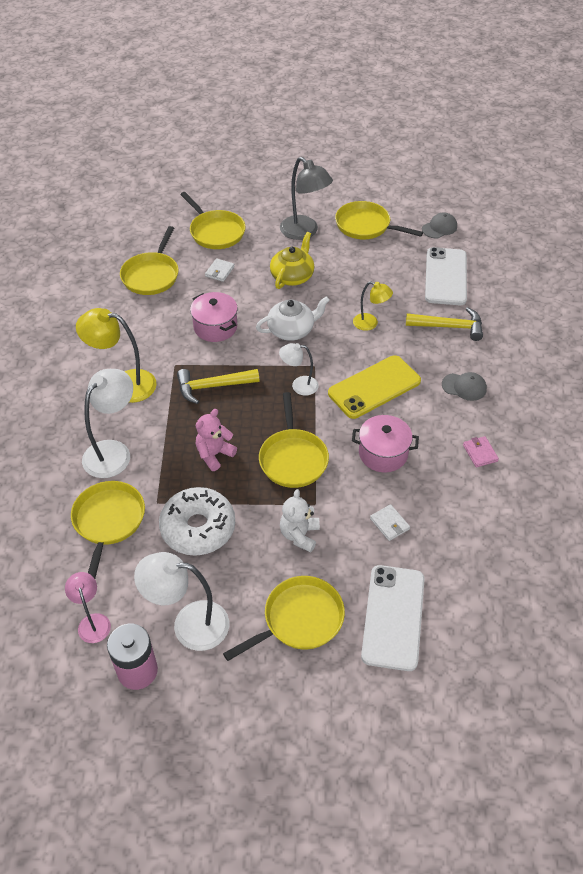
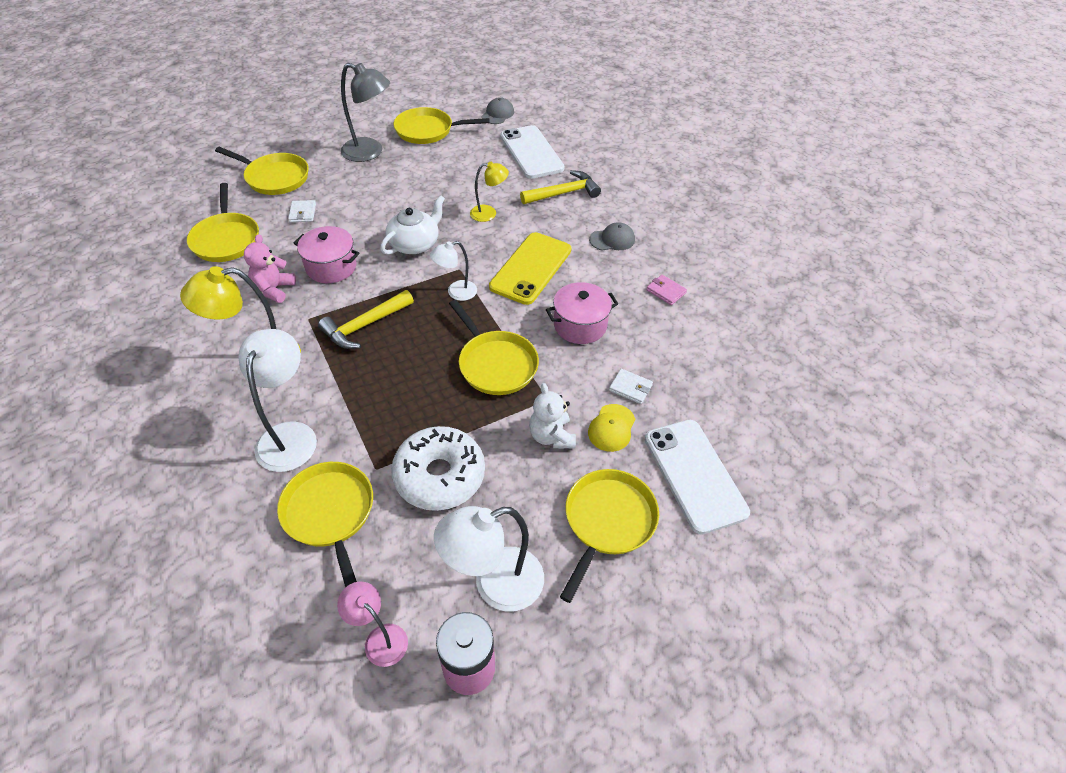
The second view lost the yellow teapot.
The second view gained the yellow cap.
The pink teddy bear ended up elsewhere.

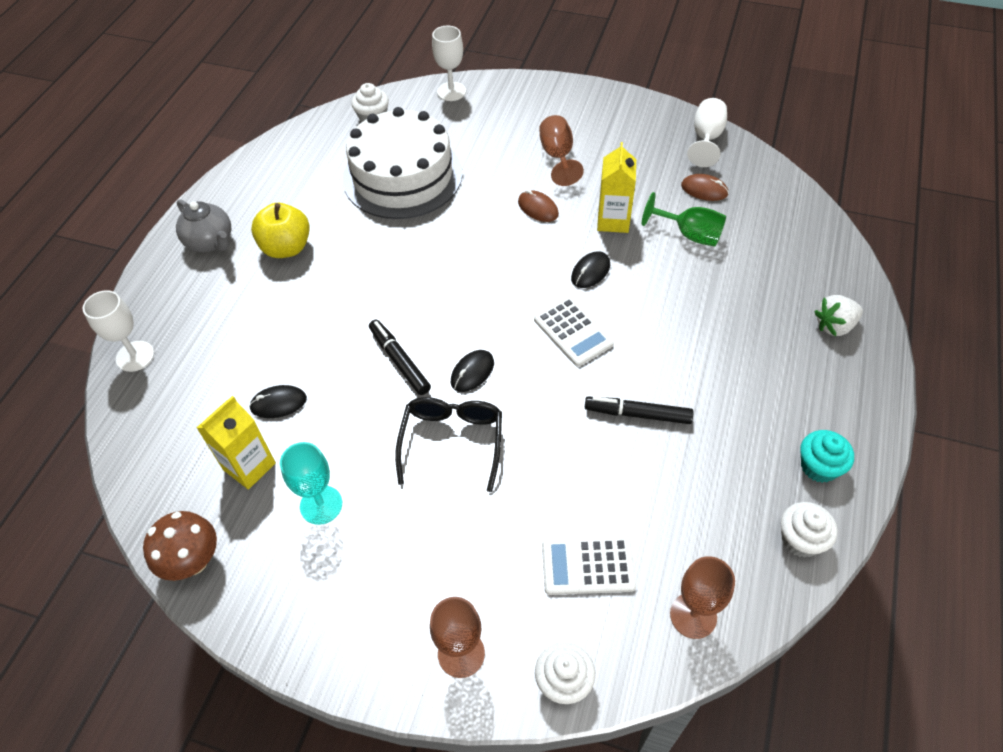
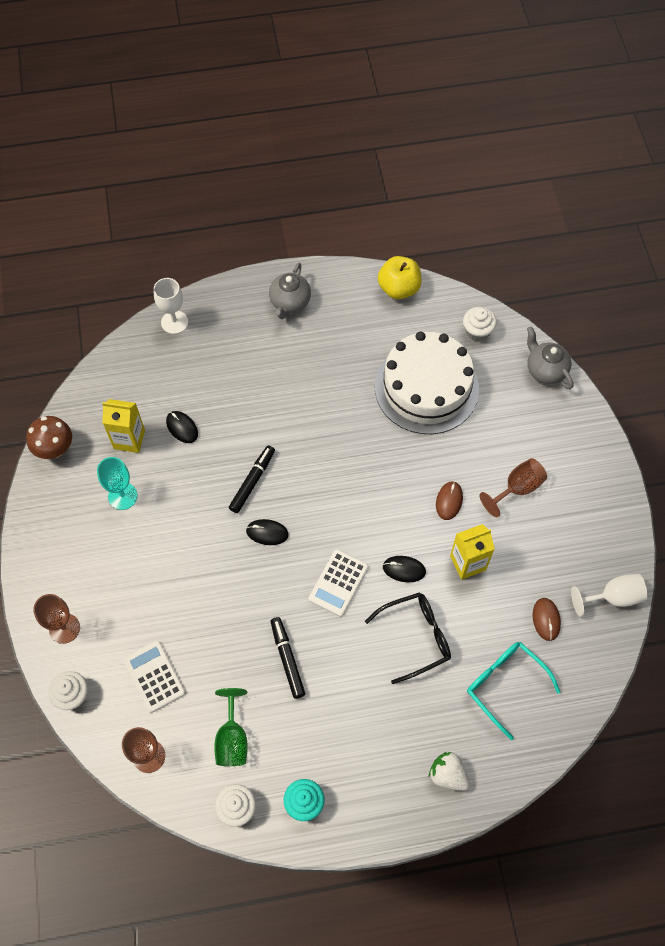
The second view gained the turquoise glasses.
The yellow apple ended up elsewhere.
The black glasses ended up elsewhere.
The green goblet ended up elsewhere.
Where the white goblet (no. 2 from left) stood, the grey teapot (no. 2 from left) came to stand.

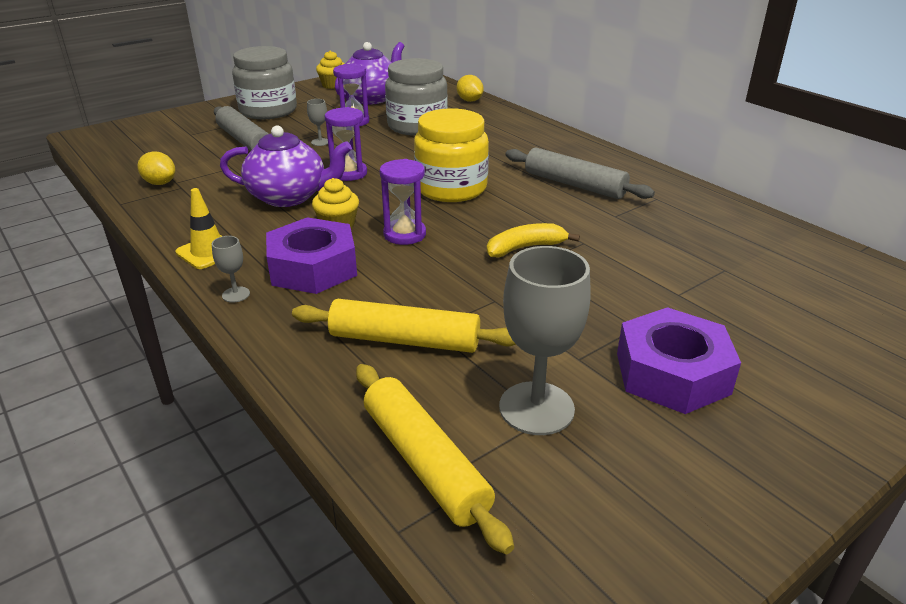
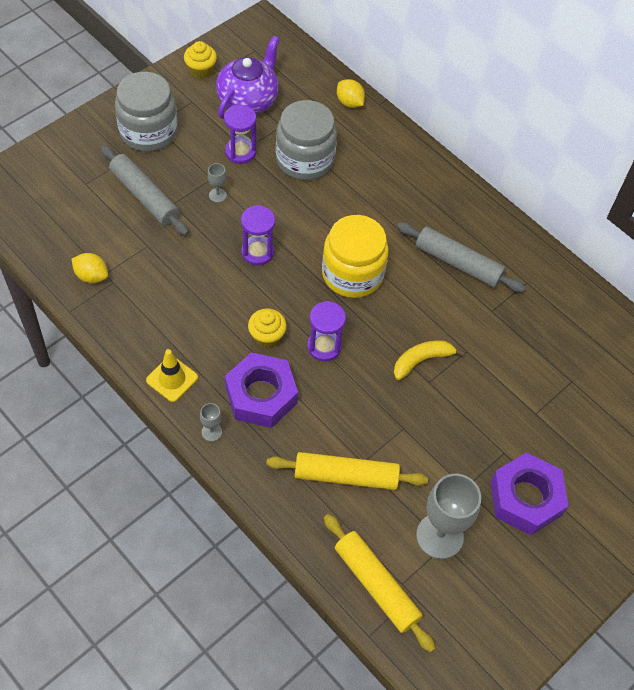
The second view lost the purple teapot (no. 1 from left).

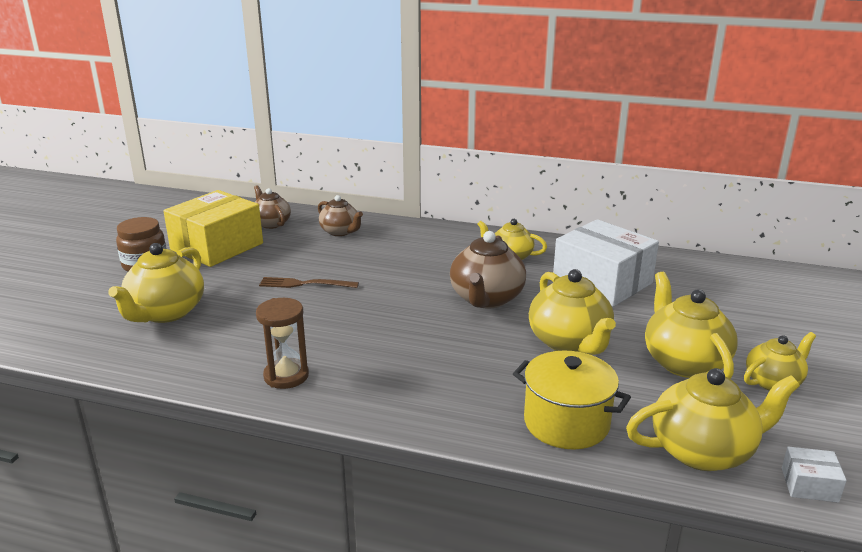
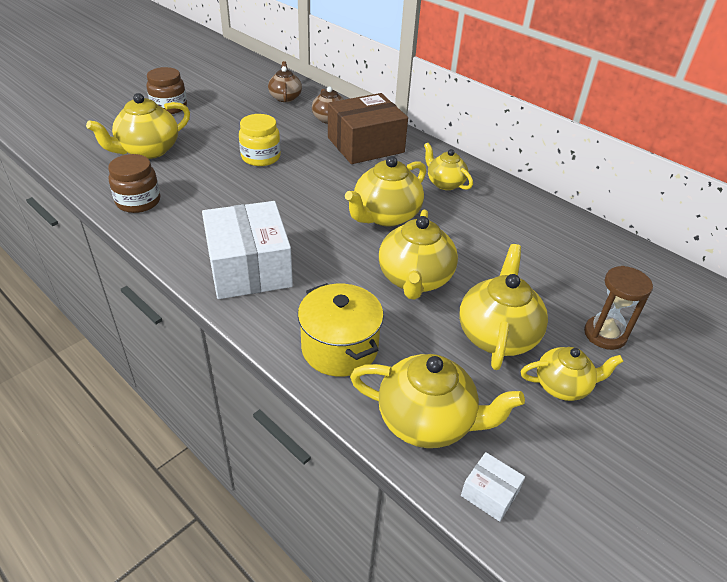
The second view lost the yellow box.
The second view gained the brown jar (no. 1 from left).
The second view gained the brown box.
The brown hourglass ended up elsewhere.
The white box (no. 1 from left) ended up elsewhere.
Where the brown fork stood, the yellow jar came to stand.
What was the brown teapot (no. 3 from left) turned into the yellow teapot (no. 2 from left).

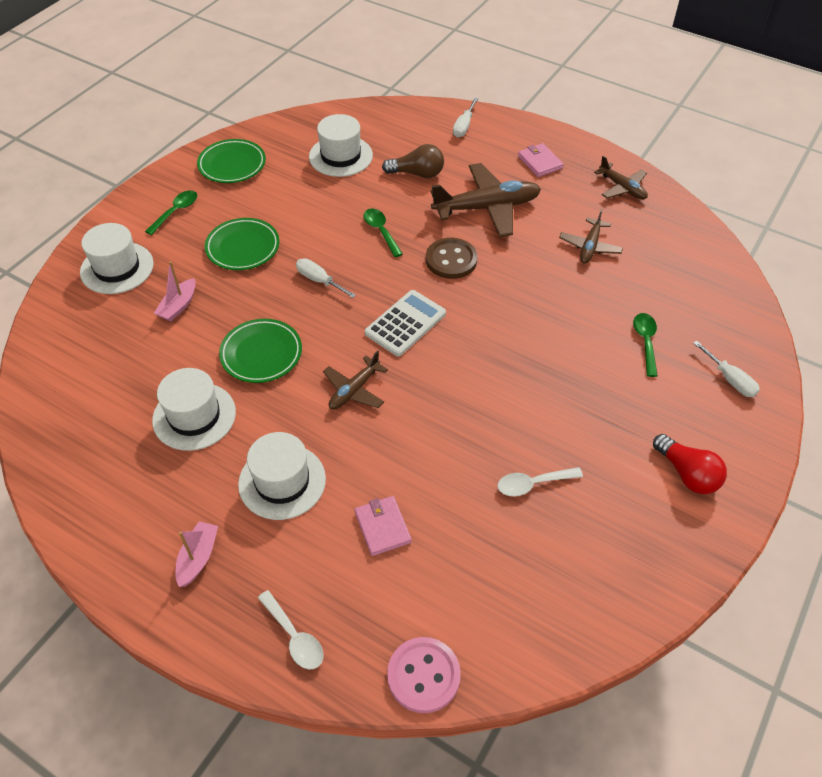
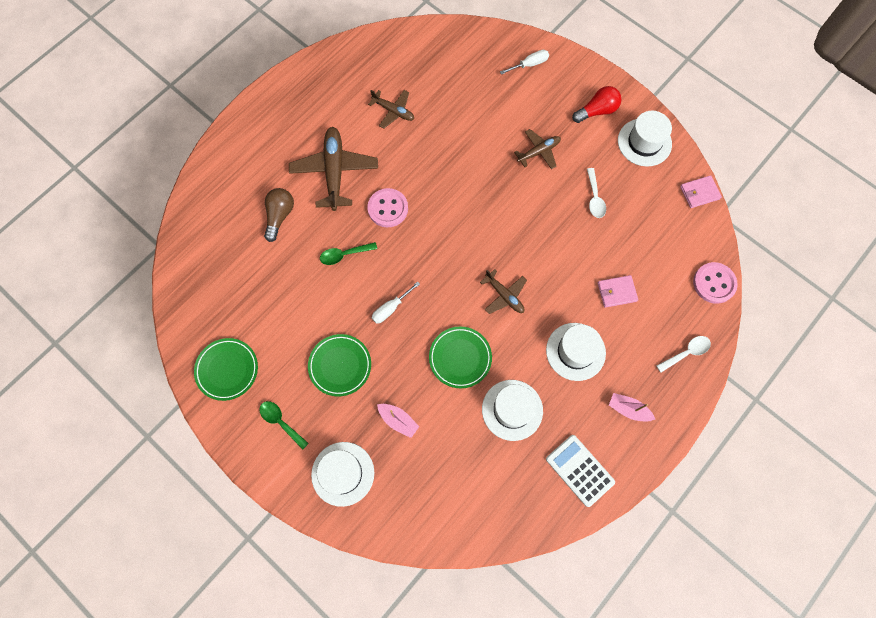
The second view lost the white screwdriver (no. 2 from left).
The second view lost the green spoon (no. 3 from left).
The white hat (no. 4 from left) ended up elsewhere.
The white calculator ended up elsewhere.
The pink wallet (no. 2 from left) ended up elsewhere.
The brown plane (no. 4 from left) ended up elsewhere.
What was the brown button turned into the pink button (no. 1 from left).

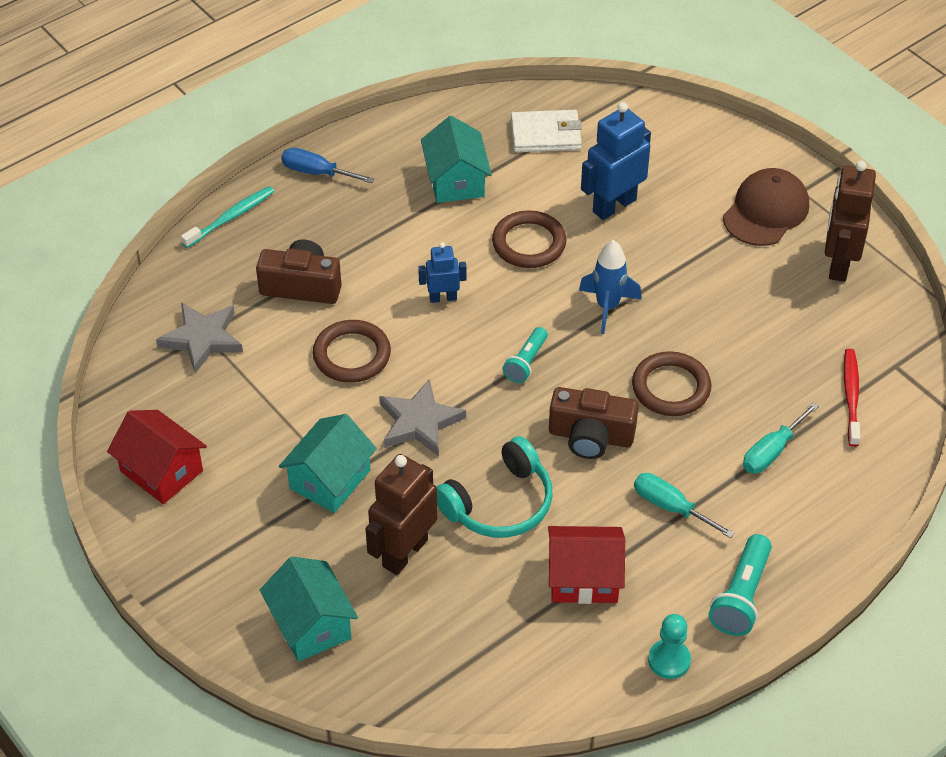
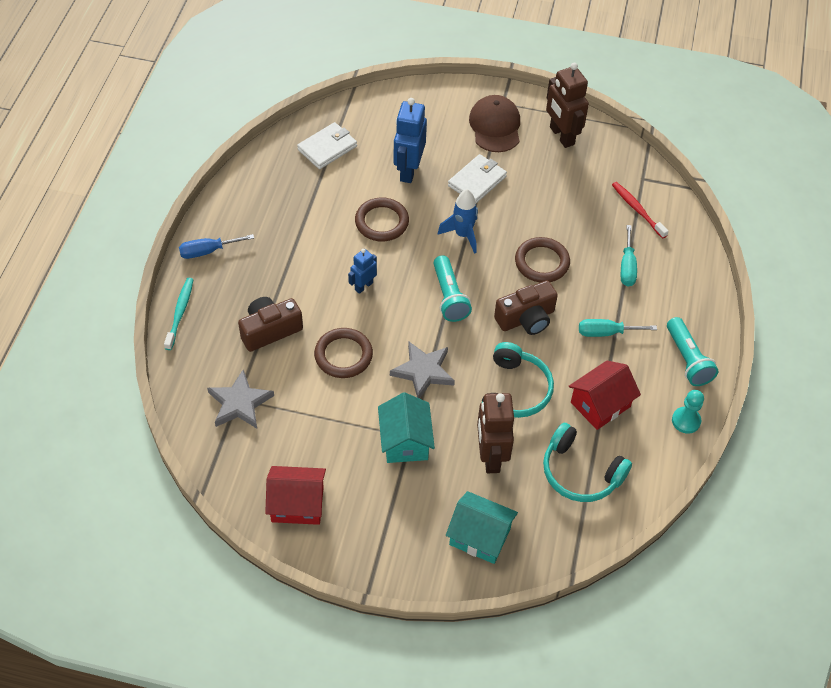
The second view lost the turquoise house (no. 3 from left).
The second view gained the white wallet (no. 2 from left).
The second view gained the turquoise headphones (no. 2 from left).
The size of the turquoise flashlight (no. 1 from left) changed by a factor of 1.52.

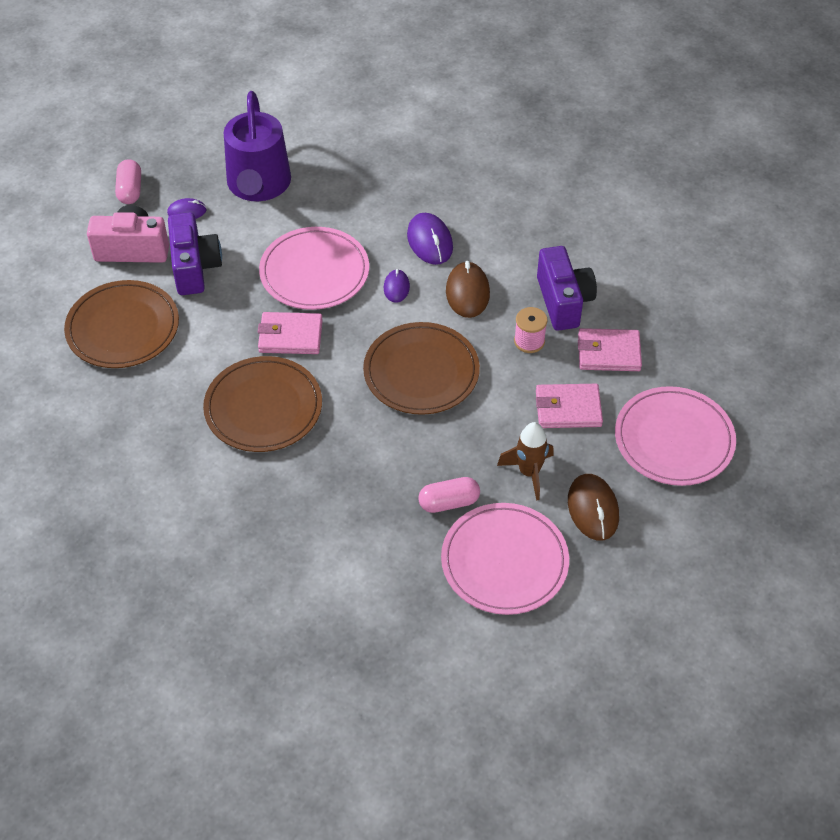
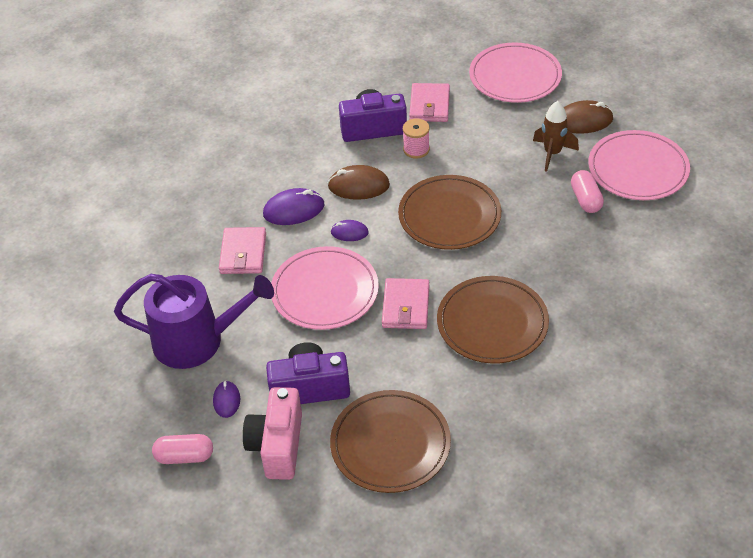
The pink wallet (no. 2 from left in the first image) ended up elsewhere.

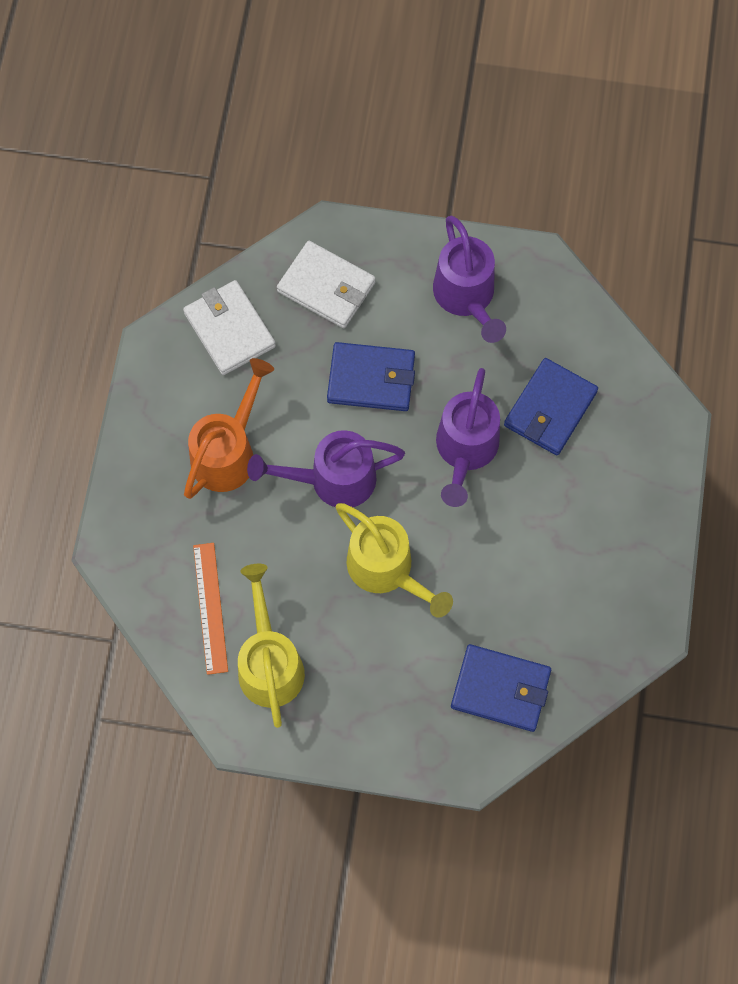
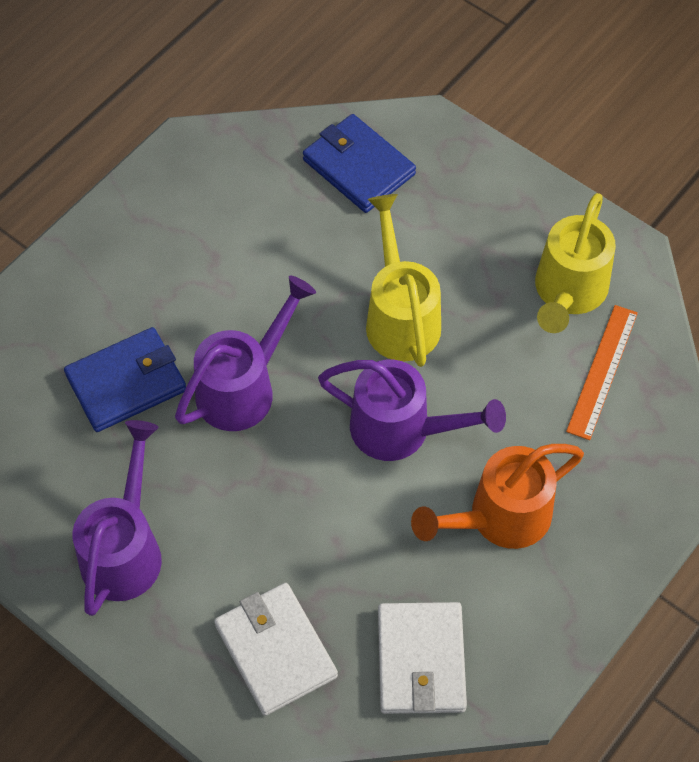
The second view lost the blue wallet (no. 1 from left).

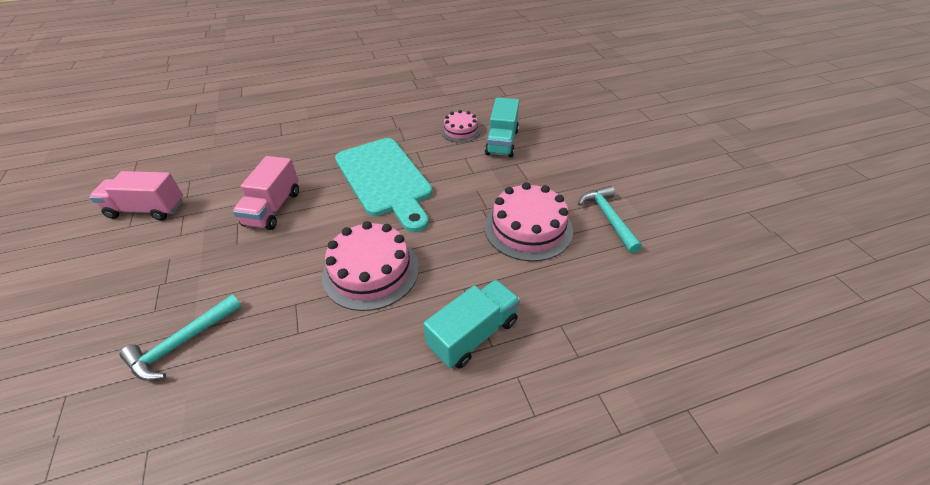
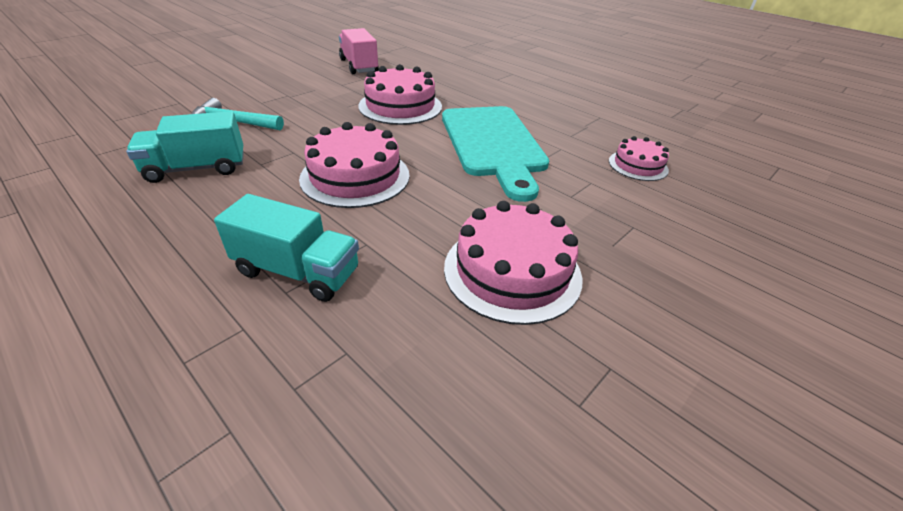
The second view lost the turquoise hammer (no. 2 from left).
The turquoise truck (no. 2 from left in the first image) ended up elsewhere.
Where the pink truck (no. 2 from left) stood, the pink cake (no. 2 from left) came to stand.
The turquoise cutting board ended up facing another way, 45 degrees counterclockwise from before.

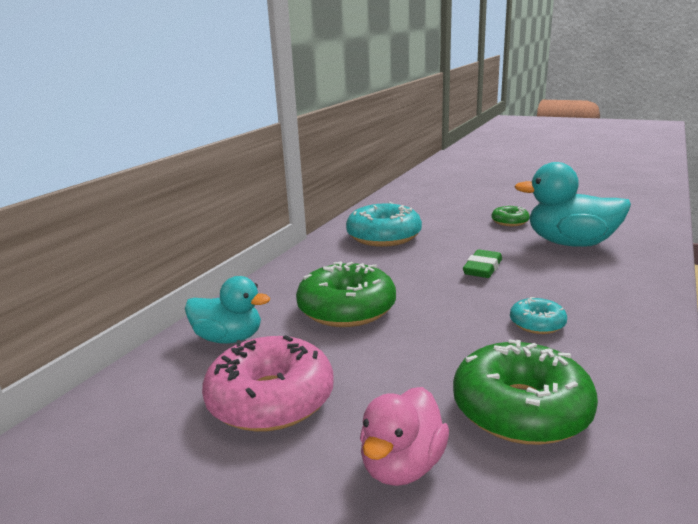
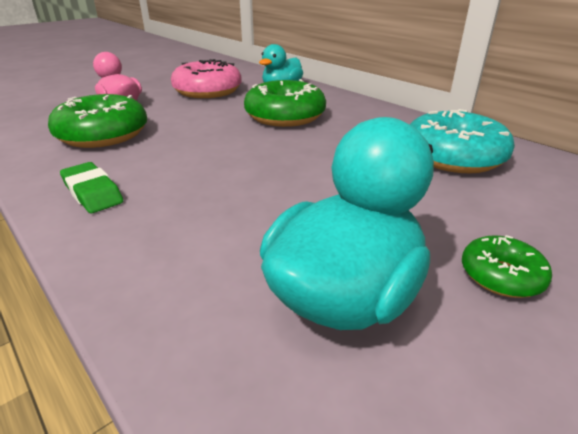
The second view lost the turquoise donut (no. 2 from left).
The green eraser ended up elsewhere.

